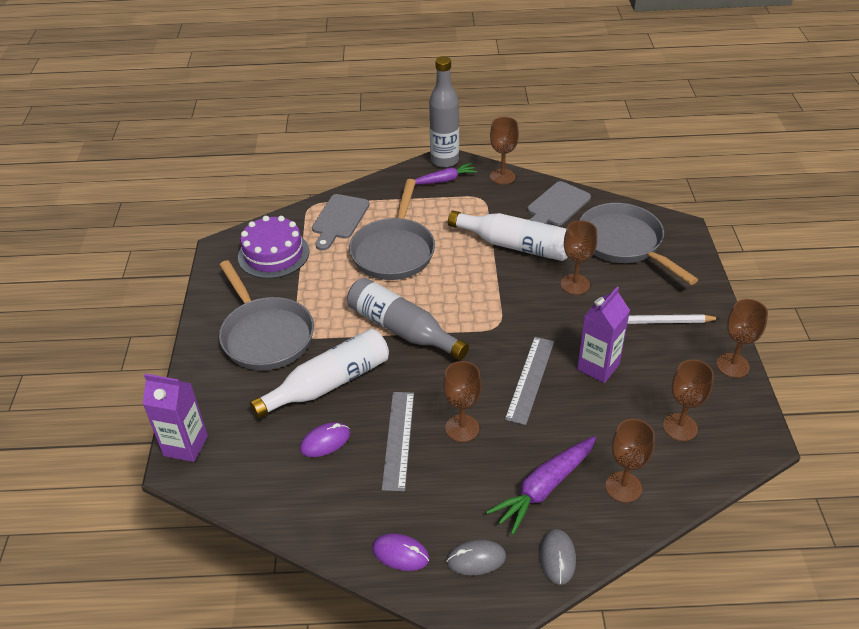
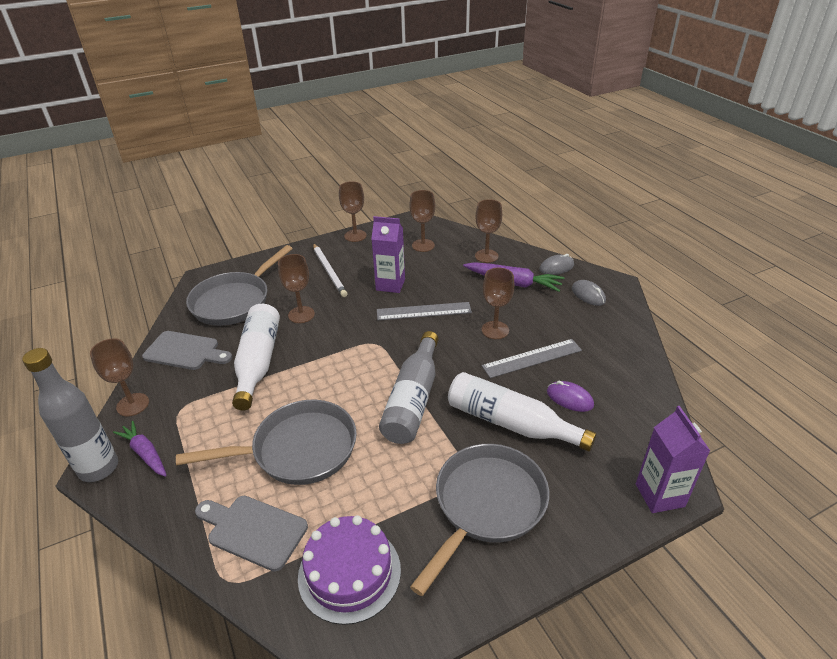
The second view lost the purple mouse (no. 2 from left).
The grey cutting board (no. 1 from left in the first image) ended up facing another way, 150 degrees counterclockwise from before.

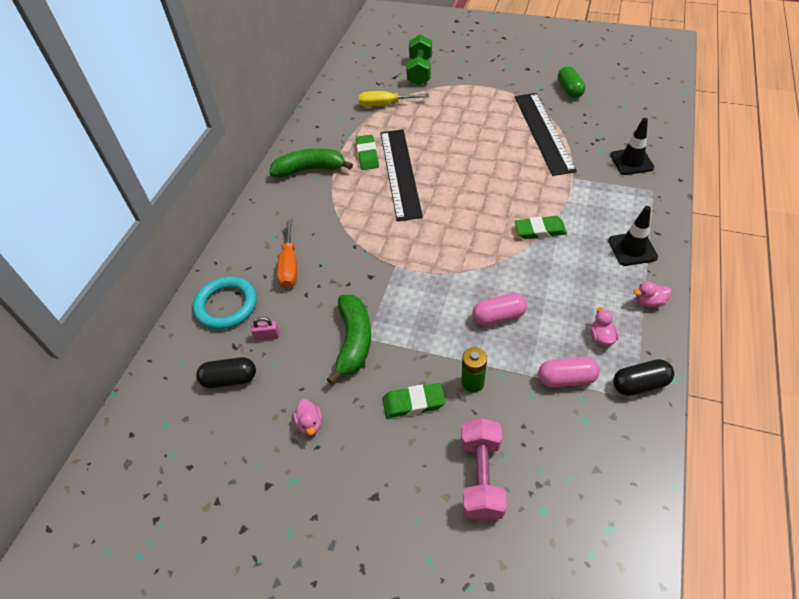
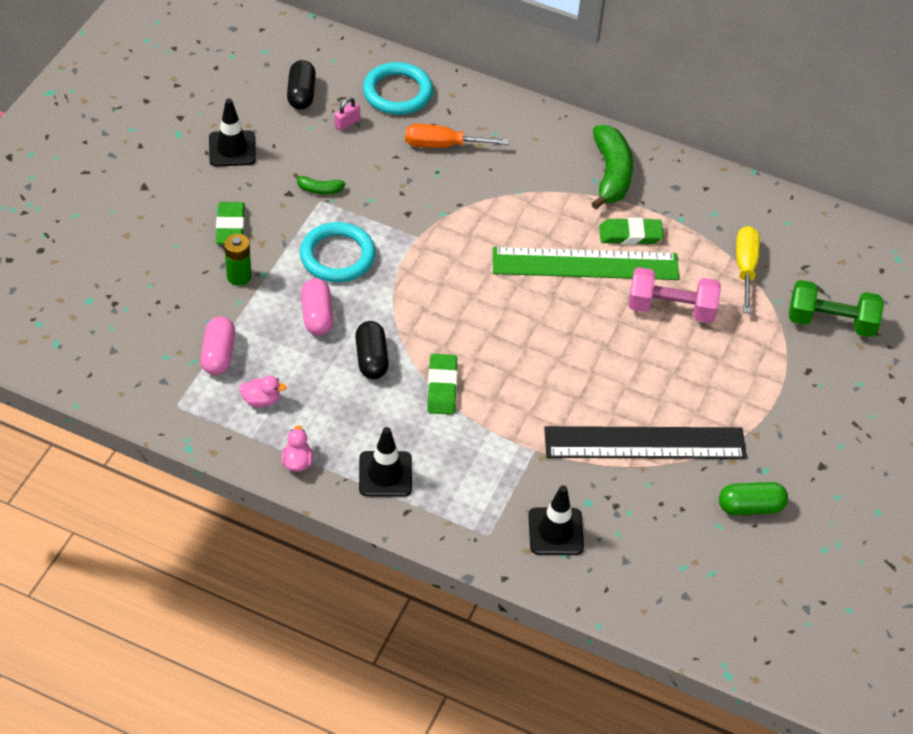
The second view gained the turquoise ring (no. 1 from left).
The pink dumbbell ended up elsewhere.
The black capsule (no. 2 from left) ended up elsewhere.
Where the pink duck (no. 1 from left) stood, the black traffic cone (no. 1 from left) came to stand.
What was the black ruler (no. 1 from left) turned into the green ruler.
The pink padlock ended up facing another way, 45 degrees clockwise from before.
The size of the green banana (no. 2 from left in the first image) changed by a factor of 0.47.

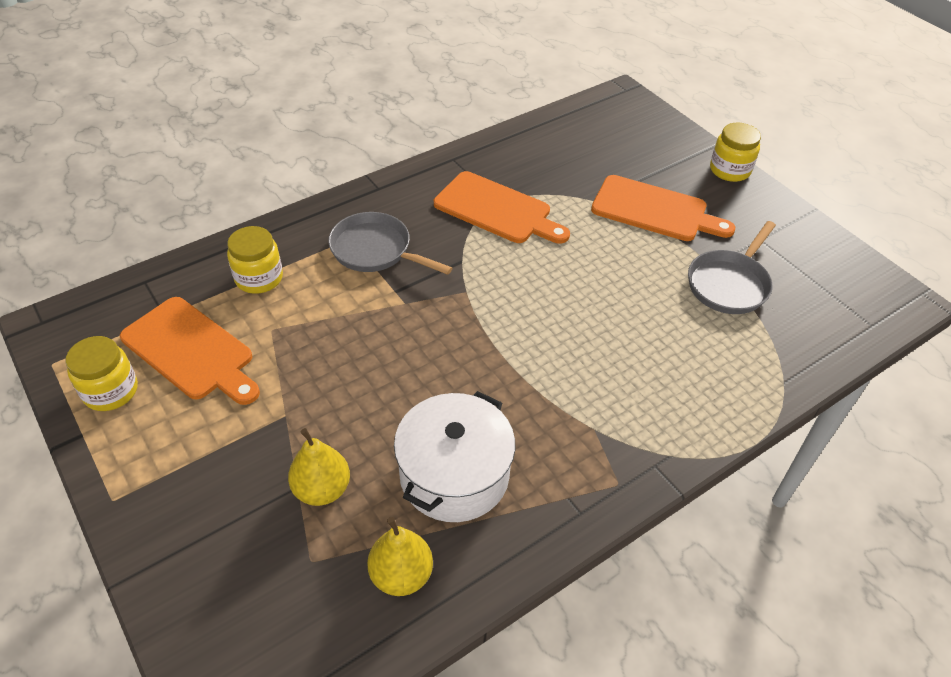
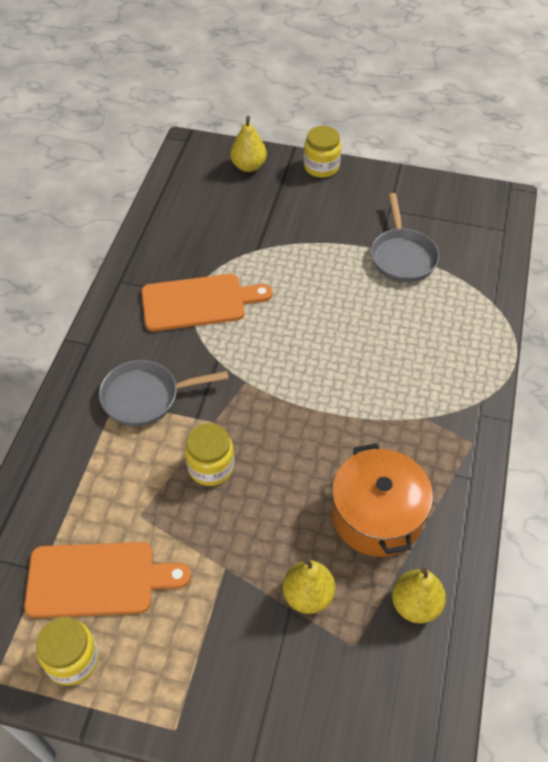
The second view lost the orange cutting board (no. 3 from left).
The second view gained the yellow pear (no. 1 from left).
The yellow jar (no. 2 from left) ended up elsewhere.
What was the white pot turned into the orange pot.

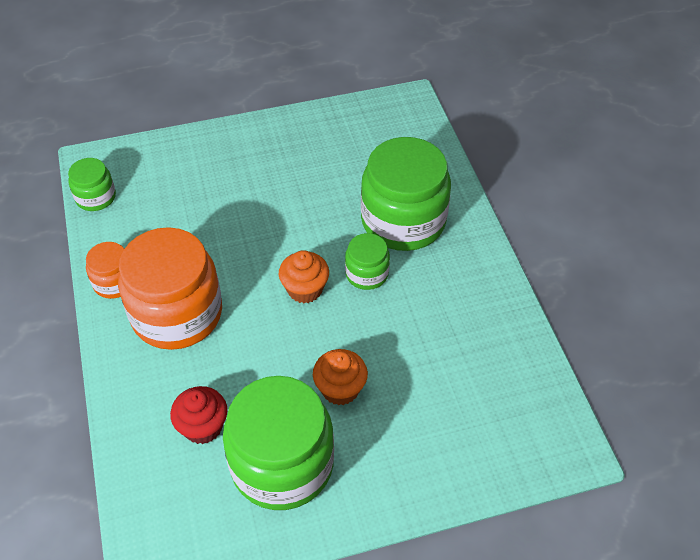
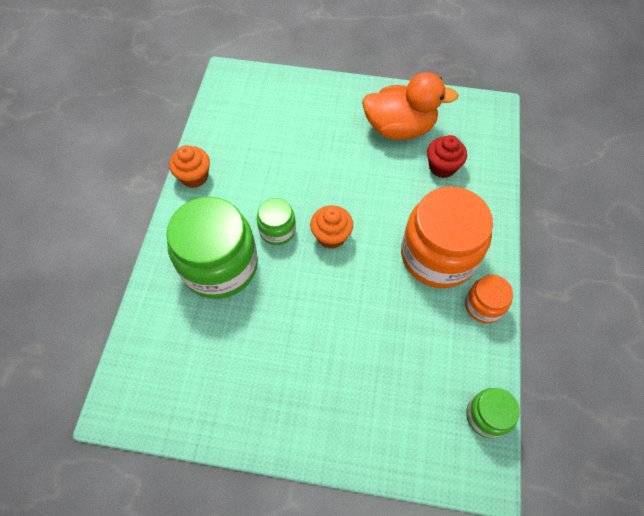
The orange cupcake (no. 2 from left in the first image) ended up elsewhere.
Where the green jar (no. 2 from left) stood, the orange duck came to stand.

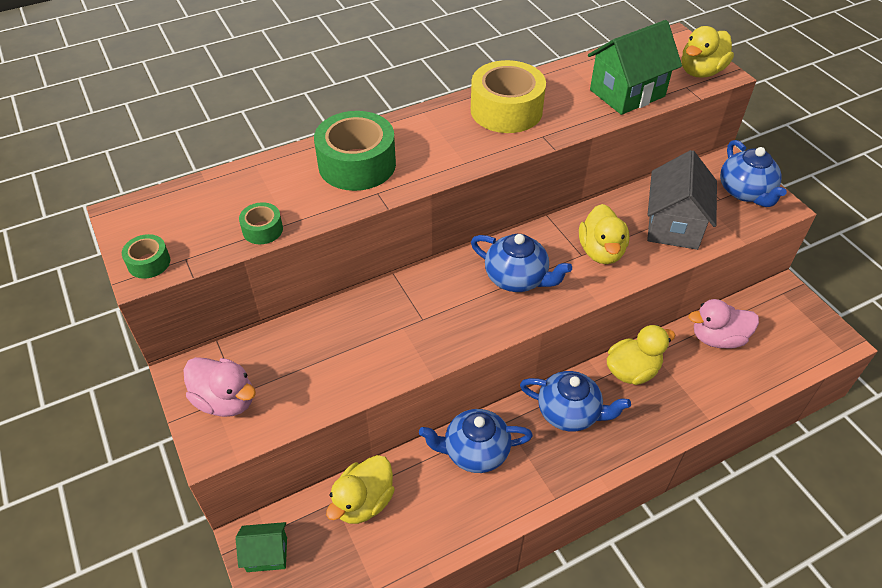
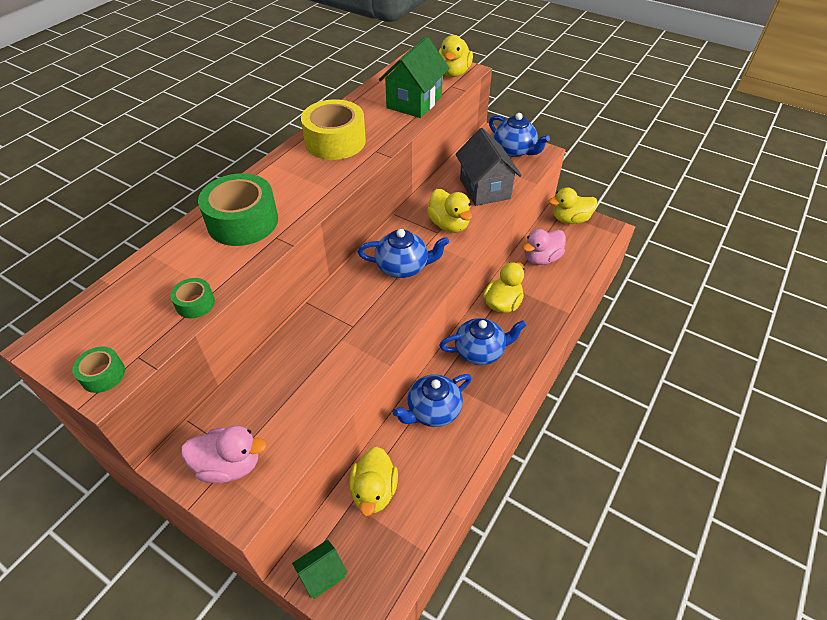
The second view gained the yellow duck (no. 5 from left).

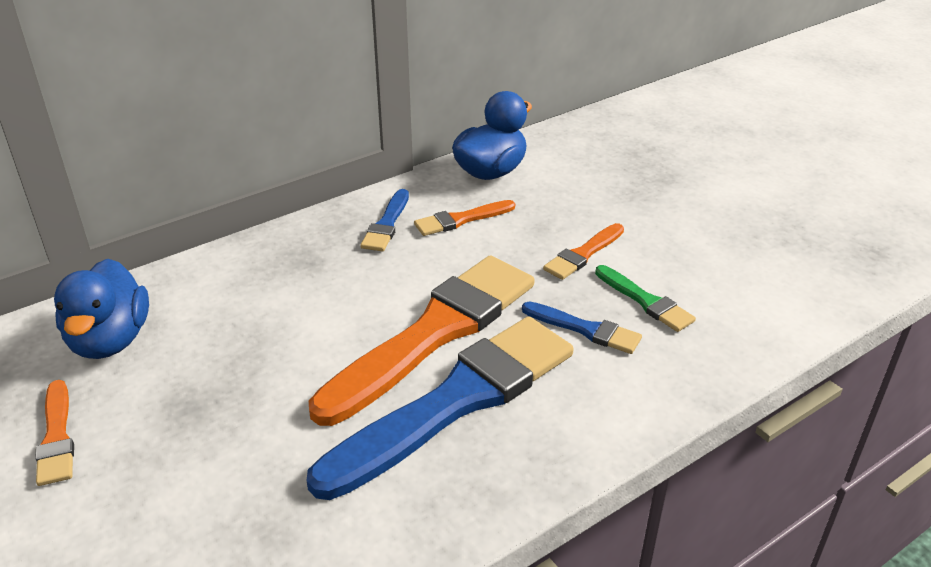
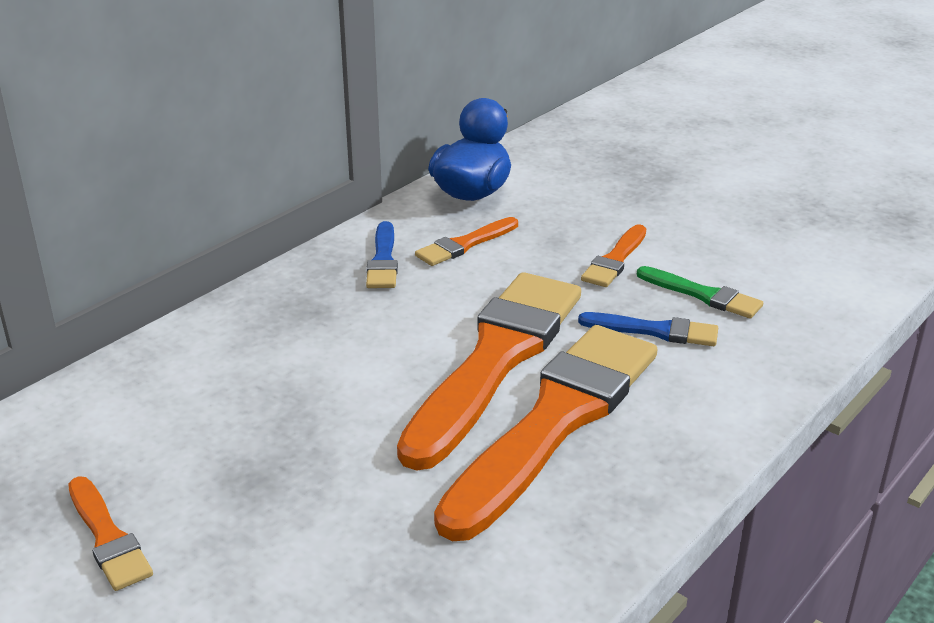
The second view lost the blue duck (no. 1 from left).
What was the blue brush (no. 2 from left) turned into the orange brush (no. 4 from left).

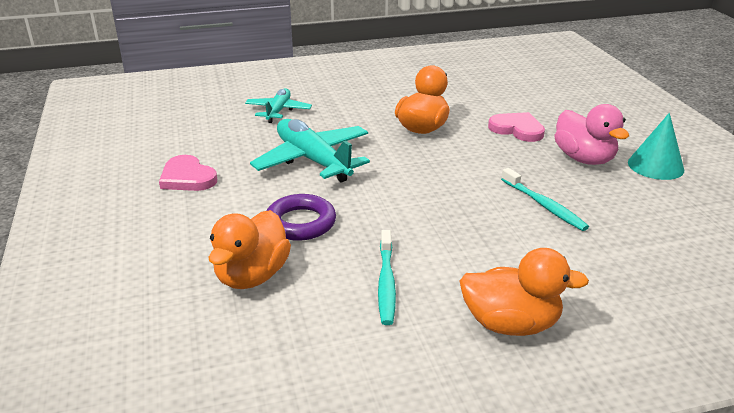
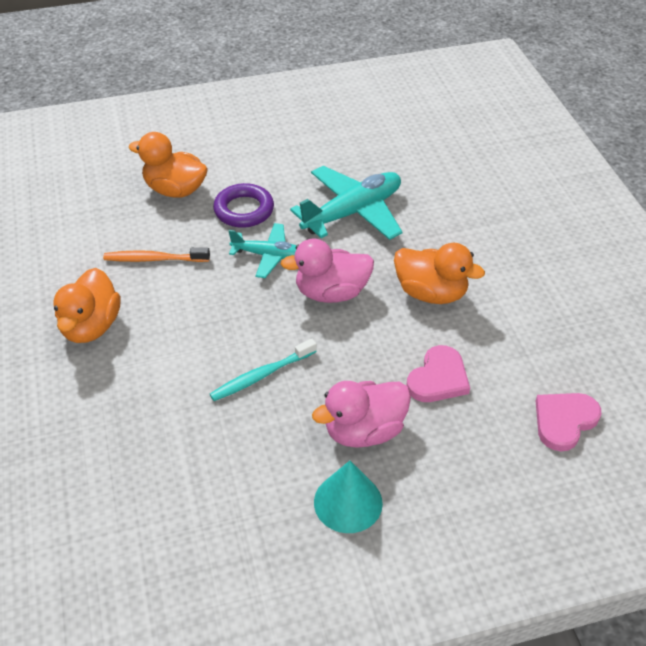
The second view gained the pink duck (no. 1 from left).
The pink heart (no. 1 from left in the first image) ended up elsewhere.
The turquoise plane (no. 1 from left) ended up elsewhere.
What was the turquoise toothbrush (no. 1 from left) turned into the orange toothbrush.

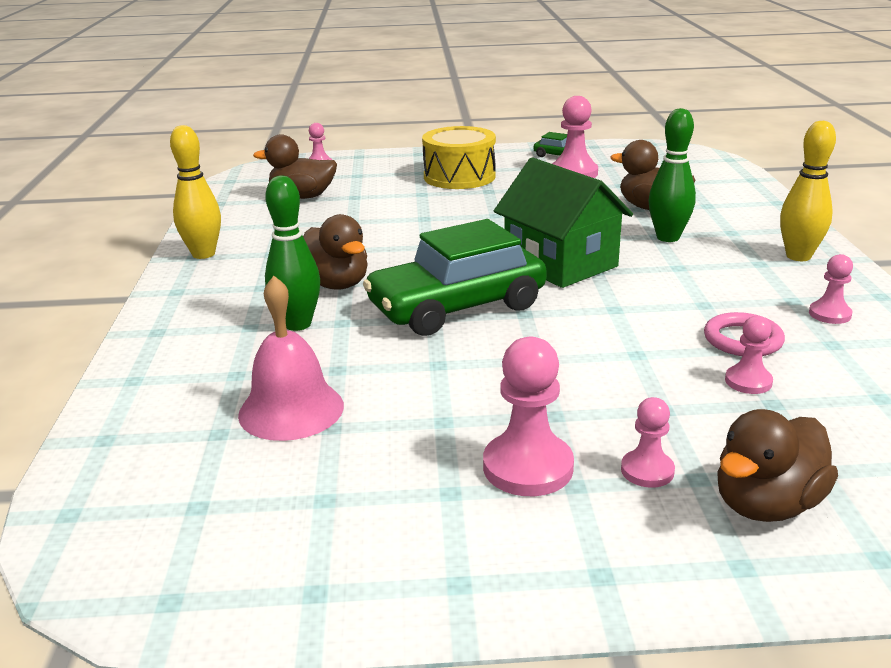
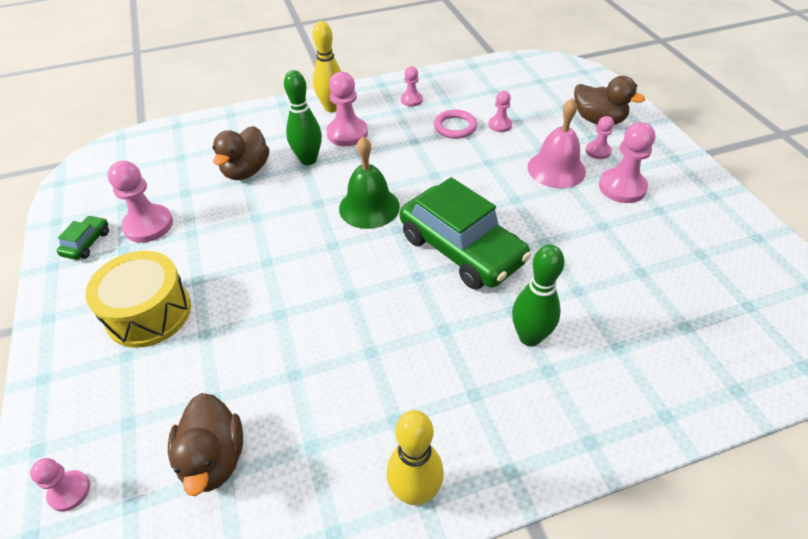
The second view lost the brown duck (no. 2 from left).
The second view gained the pink pawn (no. 3 from left).
The pink bell ended up elsewhere.
Where the green house stood, the green bell came to stand.

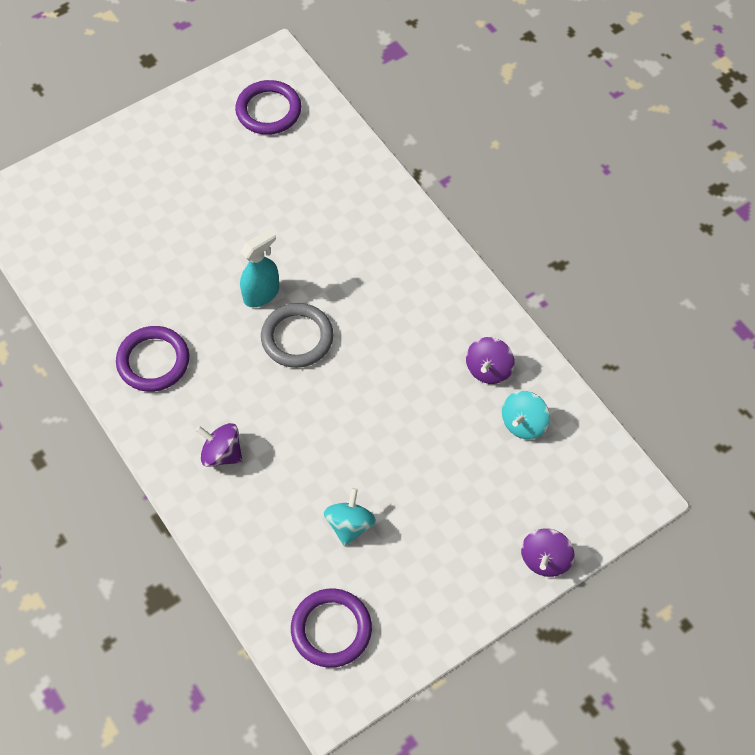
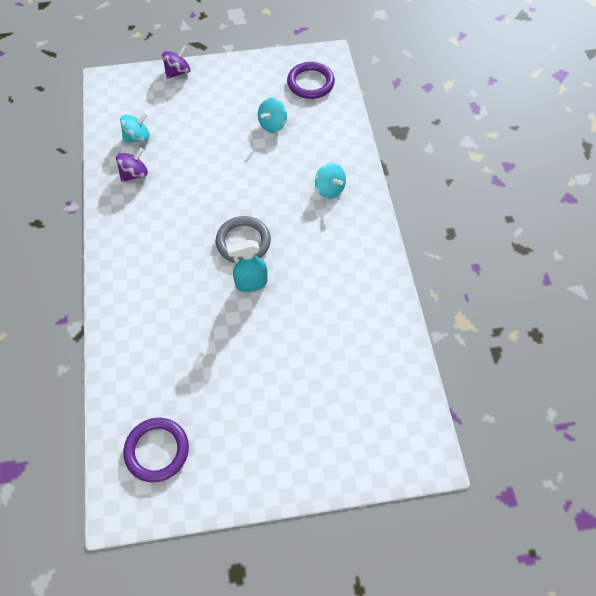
The second view lost the purple ring (no. 1 from left).
What was the purple spinning top (no. 1 from left) turned into the turquoise spinning top (no. 3 from left).

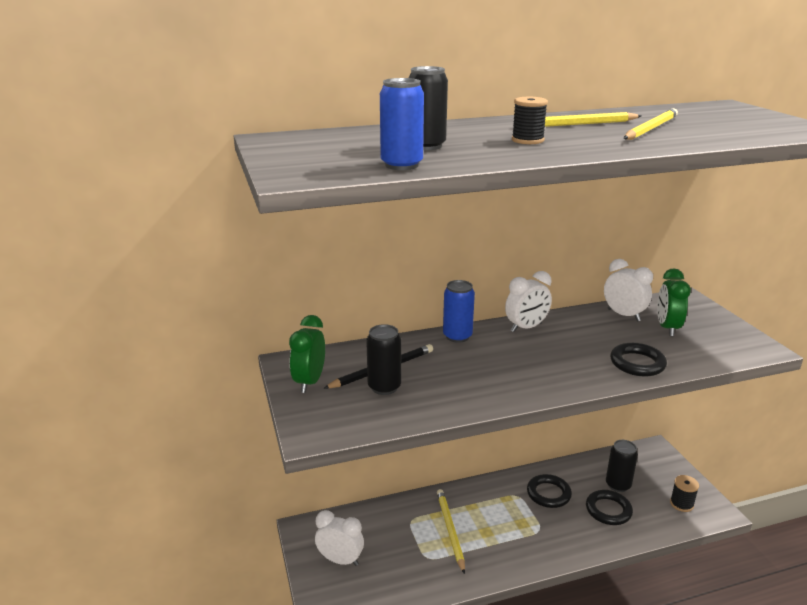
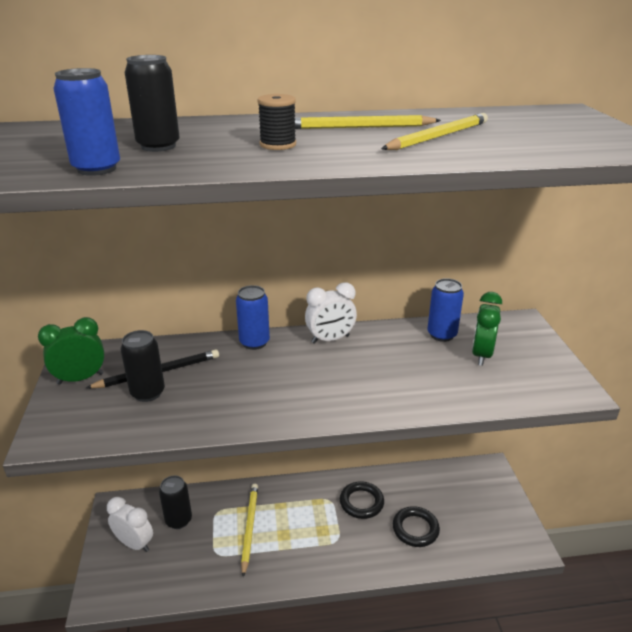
The second view lost the black ring (no. 3 from left).
The second view lost the black spool (no. 2 from left).
The black can (no. 3 from left) ended up elsewhere.
Where the white clock (no. 3 from left) stood, the blue can (no. 3 from left) came to stand.
The green clock (no. 1 from left) ended up facing another way, 45 degrees clockwise from before.

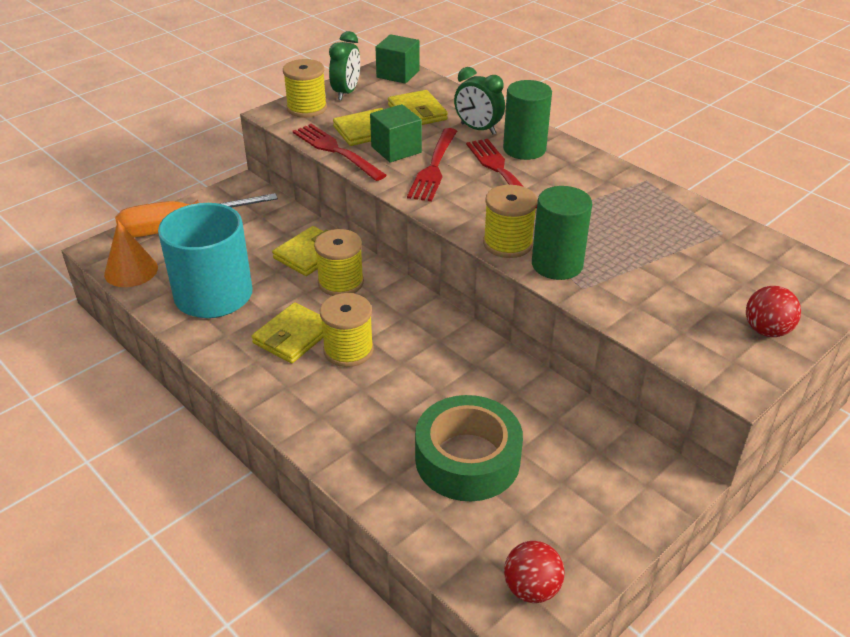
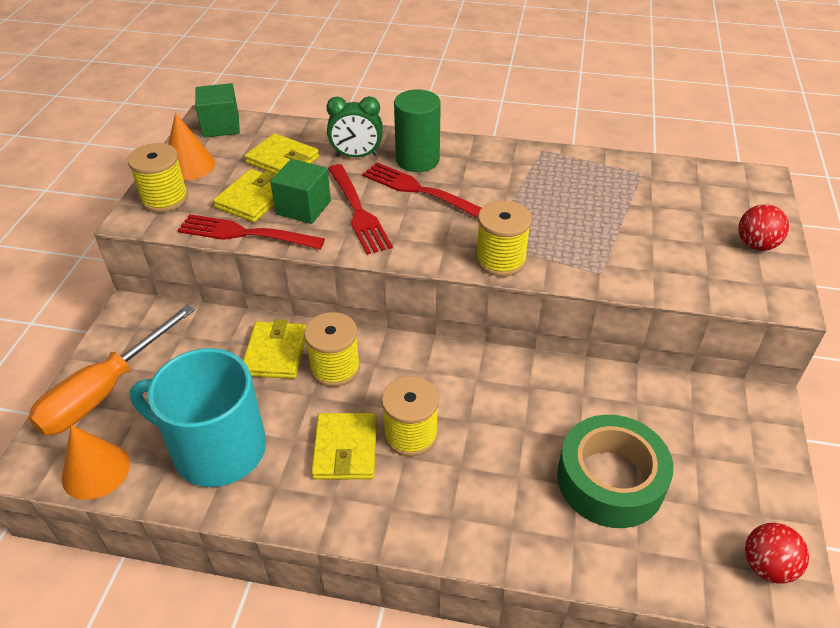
The second view lost the green cylinder (no. 2 from left).
Where the green clock (no. 1 from left) stood, the orange cone (no. 2 from left) came to stand.

